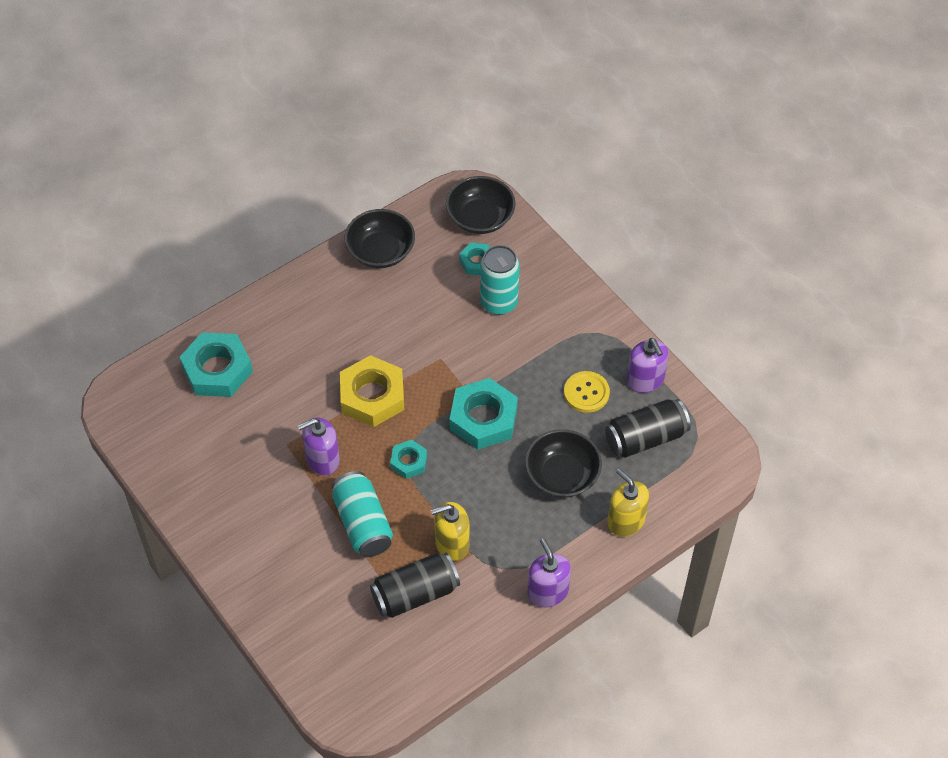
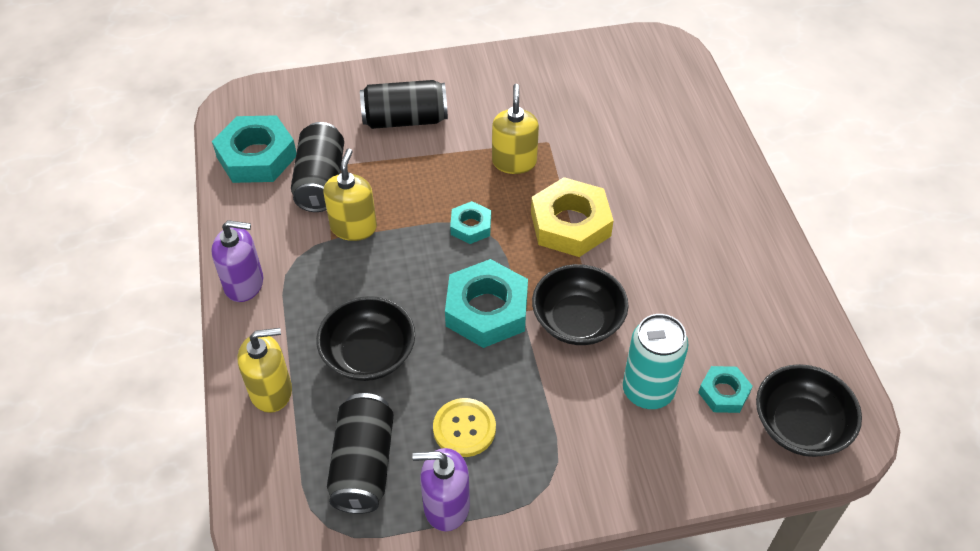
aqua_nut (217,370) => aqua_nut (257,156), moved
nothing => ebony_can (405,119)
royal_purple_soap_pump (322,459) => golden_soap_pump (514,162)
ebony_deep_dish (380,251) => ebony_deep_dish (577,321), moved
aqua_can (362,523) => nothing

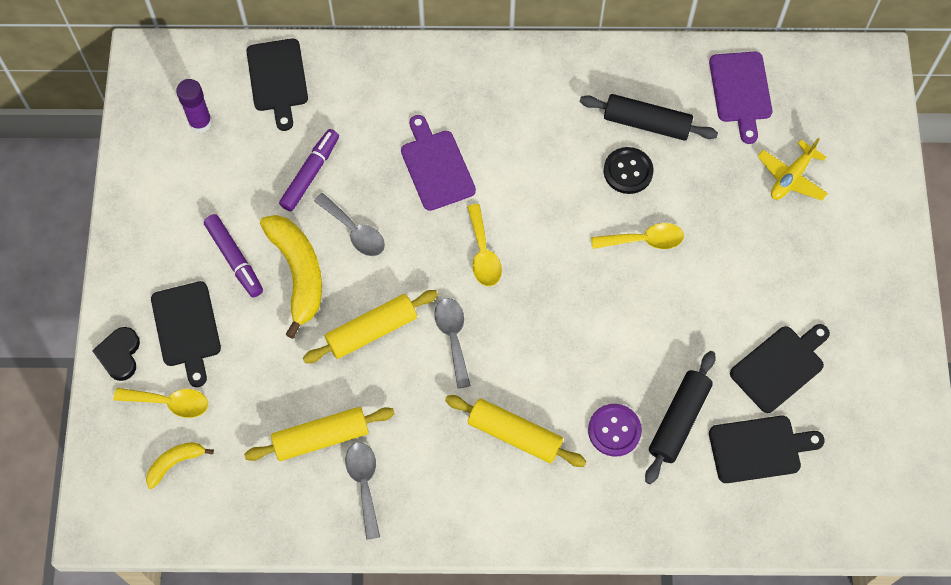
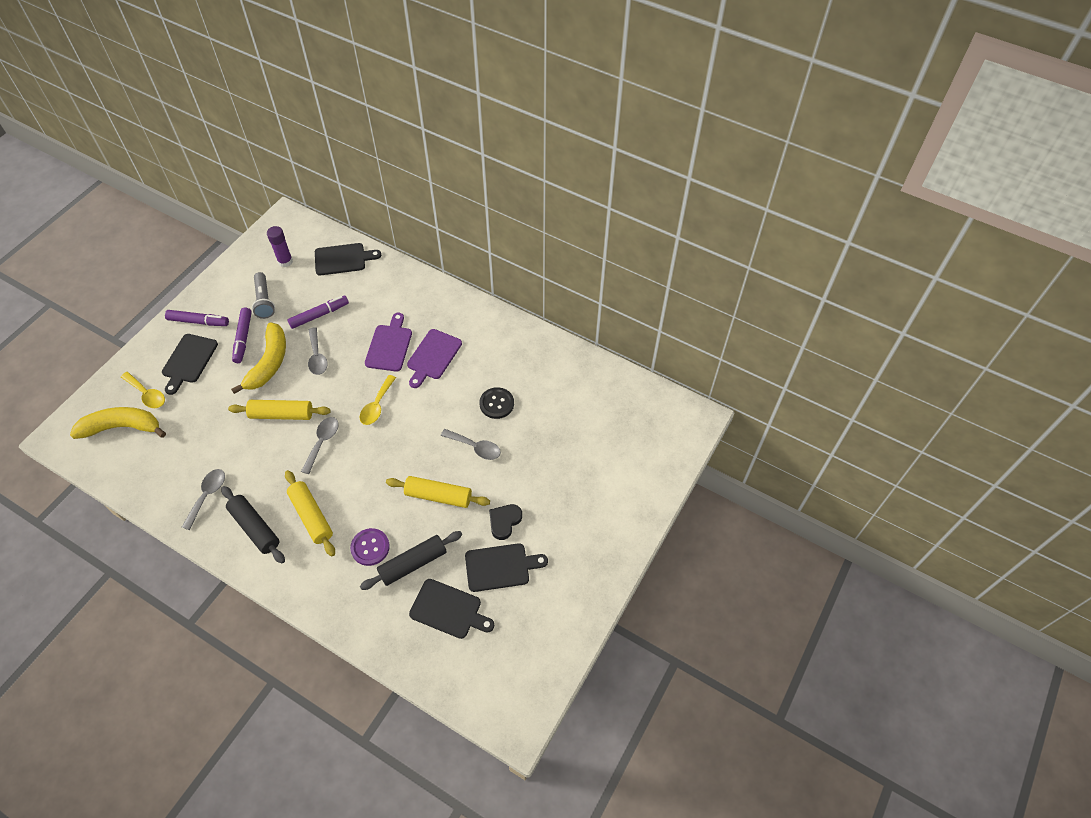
golden_toy_banana (175,463) => golden_toy_banana (122,427), x1.92
nothing => royal_purple_marker_pen (198,322)
ebony_rolling_pin (646,123) => ebony_rolling_pin (255,528), moved
nothing => gray_pocket_torch (264,301)
ebony_chopping_board (277,79) => ebony_chopping_board (343,259), 120 degrees counterclockwise
golden_rolling_pin (321,438) => golden_rolling_pin (438,496), moved
royal_purple_chopping_board (740,91) => royal_purple_chopping_board (433,356), moved
golden_teaspoon (644,240) => gray_teaspoon (475,447)
ebony_heart (119,355) => ebony_heart (504,522), moved
golden_plane (791,177) => nothing

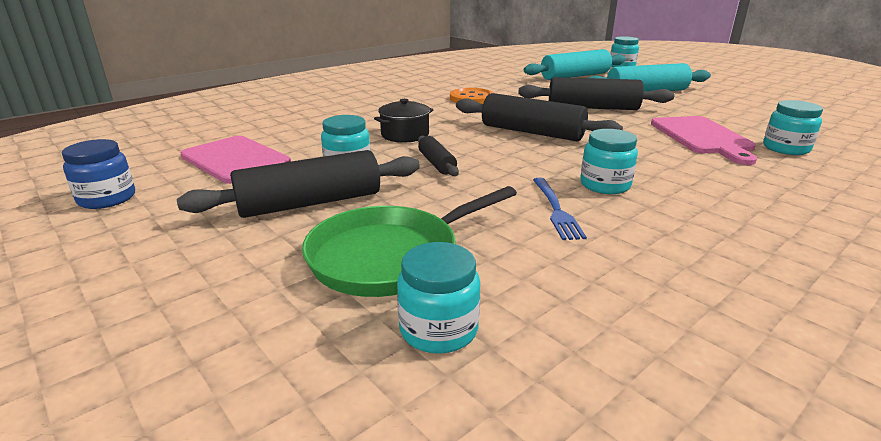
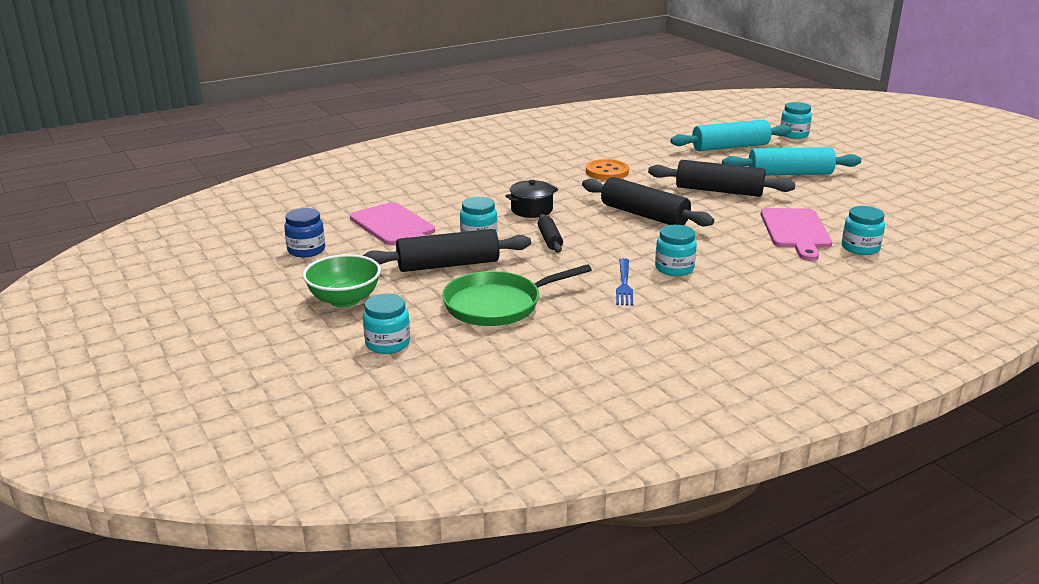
nothing => green_deep_dish (344,300)
aqua_preserve_jar (438,330) => aqua_preserve_jar (387,344), moved

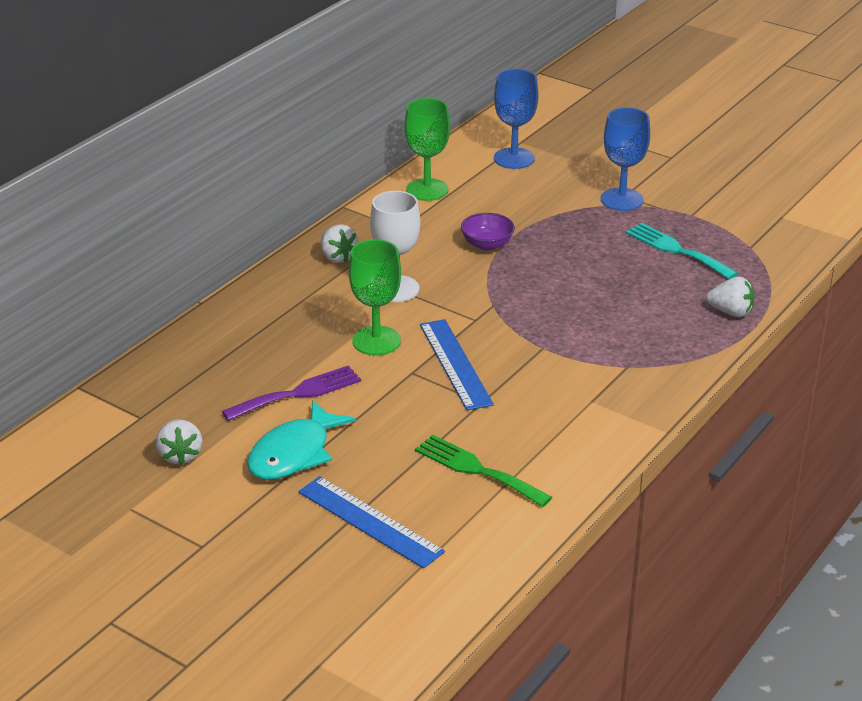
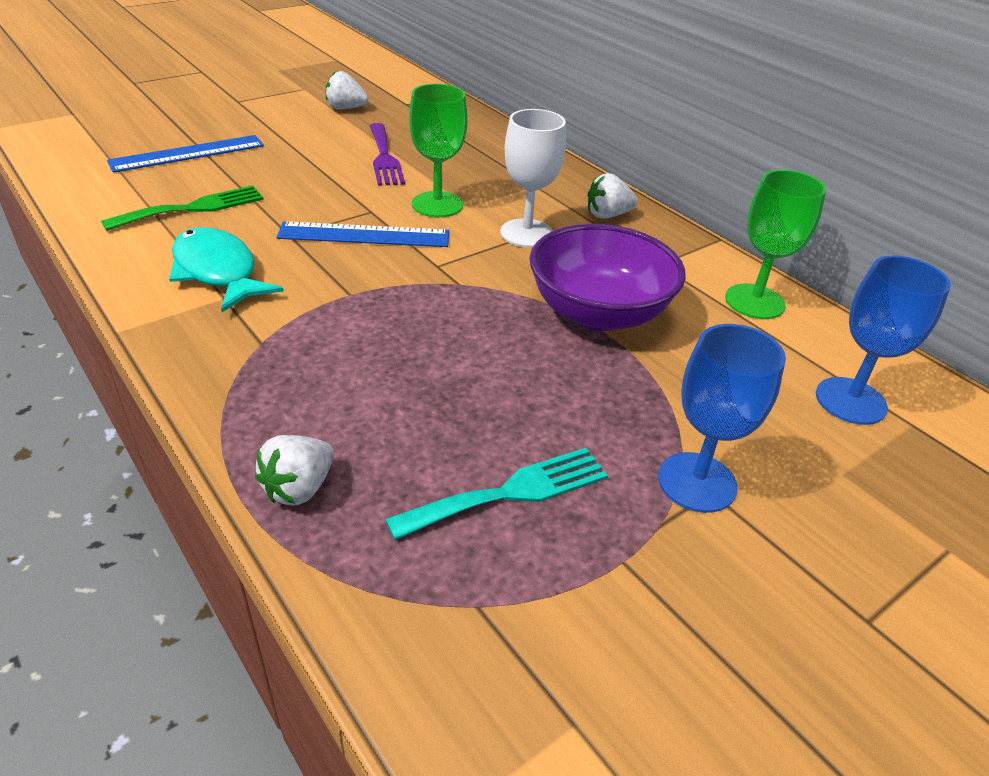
aqua_fish_figure (294,453) => aqua_fish_figure (218,272), moved
royal_purple_deep_dish (487,244) => royal_purple_deep_dish (598,313), x2.01

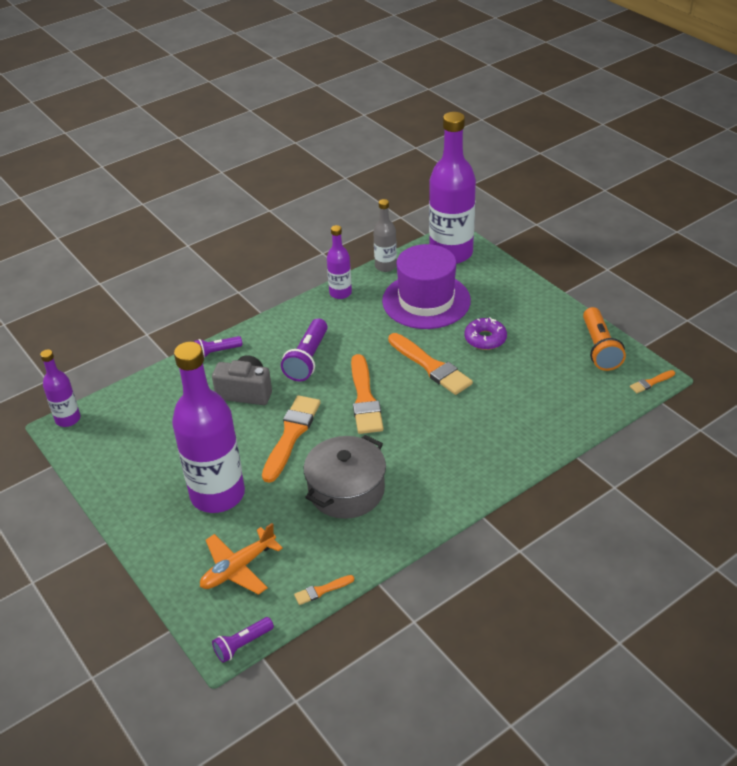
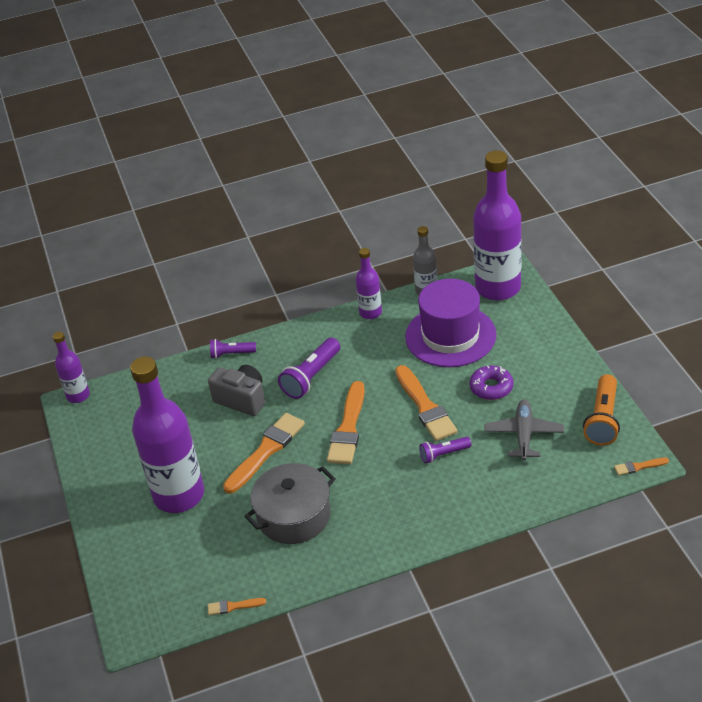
royal_purple_pocket_torch (242,645) => royal_purple_pocket_torch (443,454), moved
nothing => gray_plane (524,434)
orange_plane (238,568) => nothing

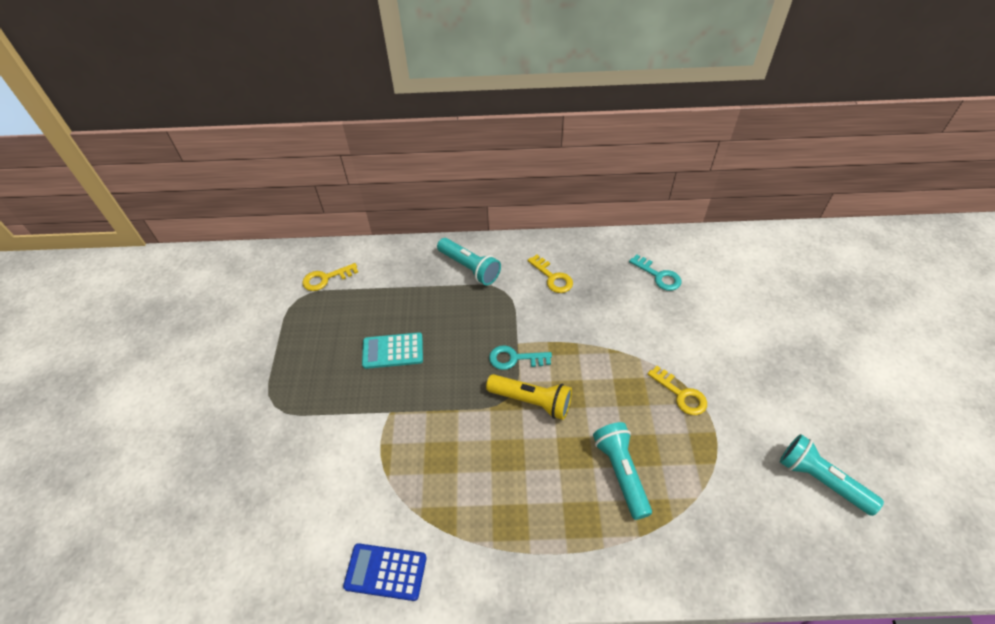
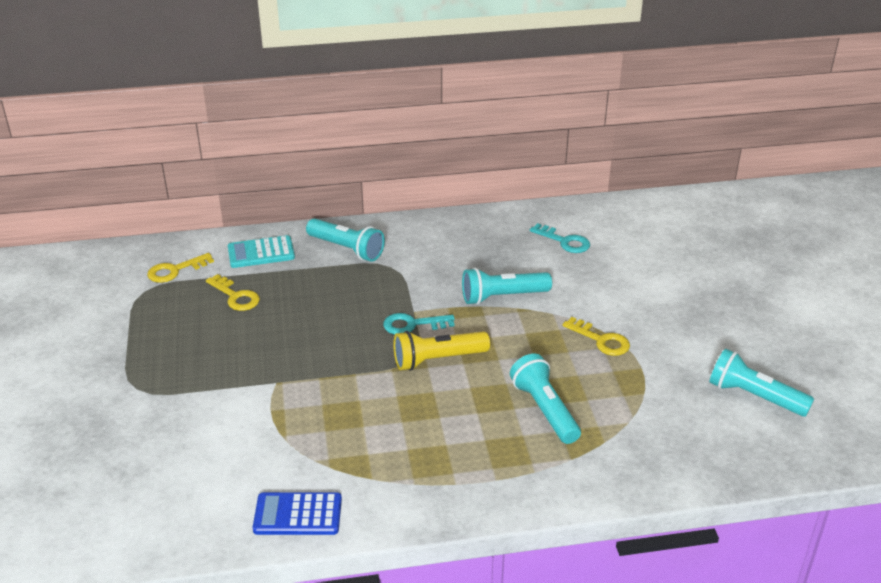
golden_door_key (552,277) => golden_door_key (235,296), moved
aqua_adding_machine (393,351) => aqua_adding_machine (261,253), moved
golden_pocket_torch (531,401) => golden_pocket_torch (437,359), 150 degrees clockwise
nothing => aqua_pocket_torch (502,296)

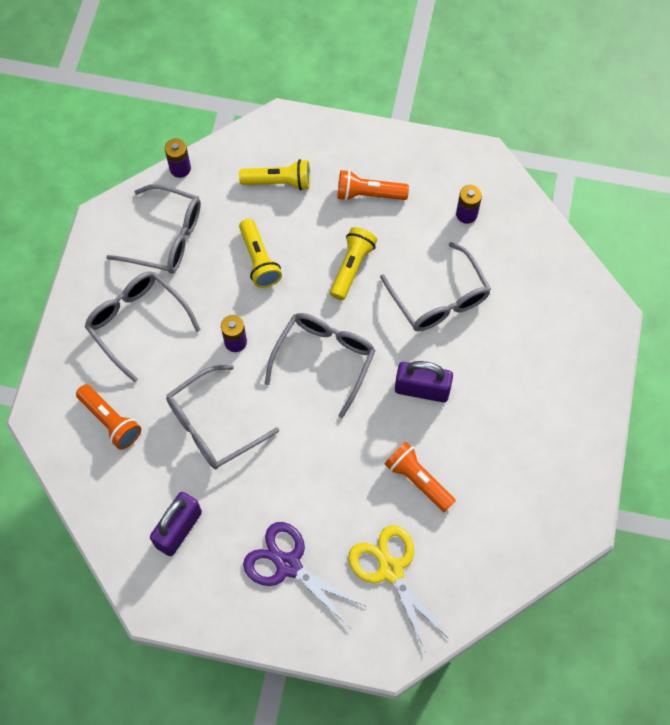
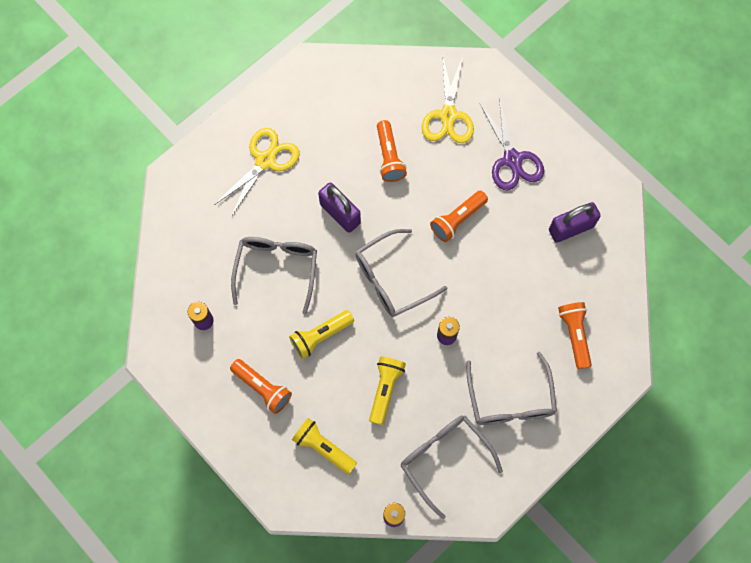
nothing => golden_pair_of_scissors (265,160)
nothing => orange_pocket_torch (457,220)
gray_spectacles (212,425) => nothing

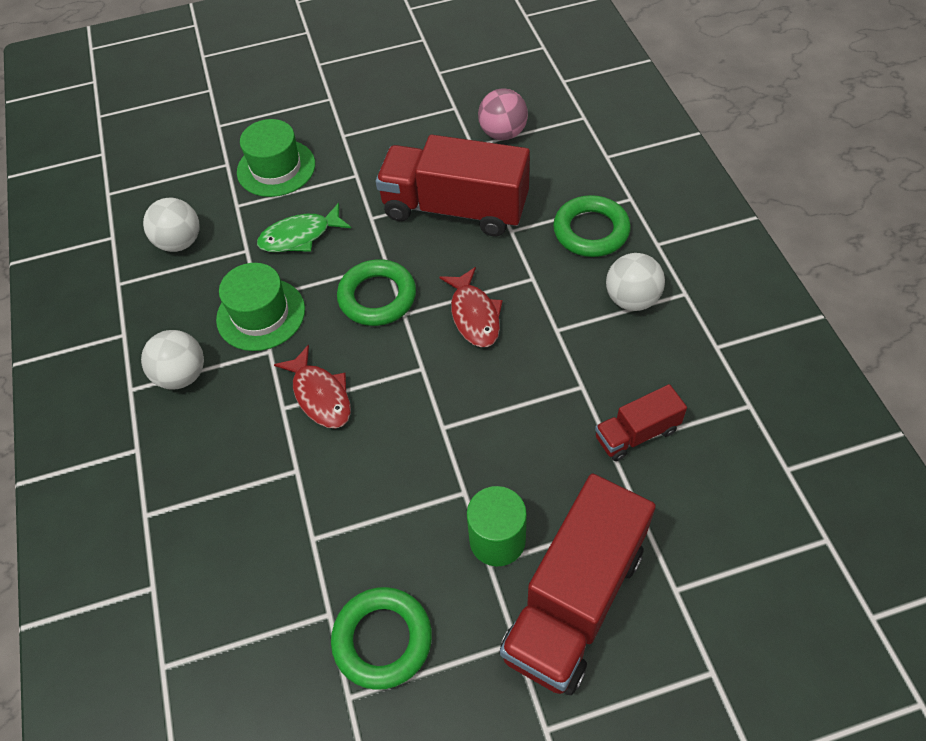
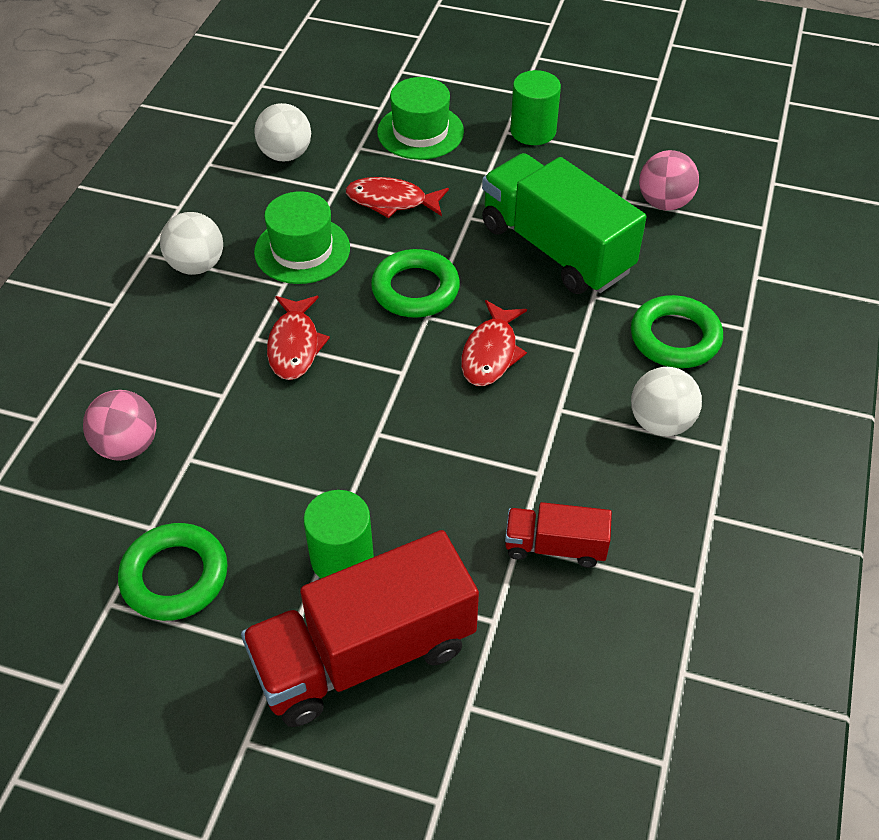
nothing => pink_ball (127,446)
green_fish_figure (300,236) => red_fish_figure (391,201)
red_truck (455,208) => green_truck (556,248)
nothing => green_cylinder_shape (533,131)

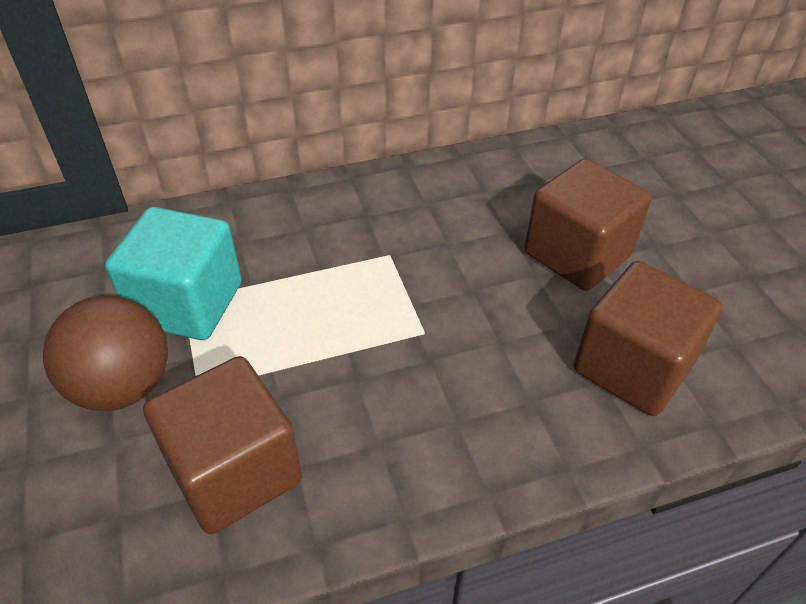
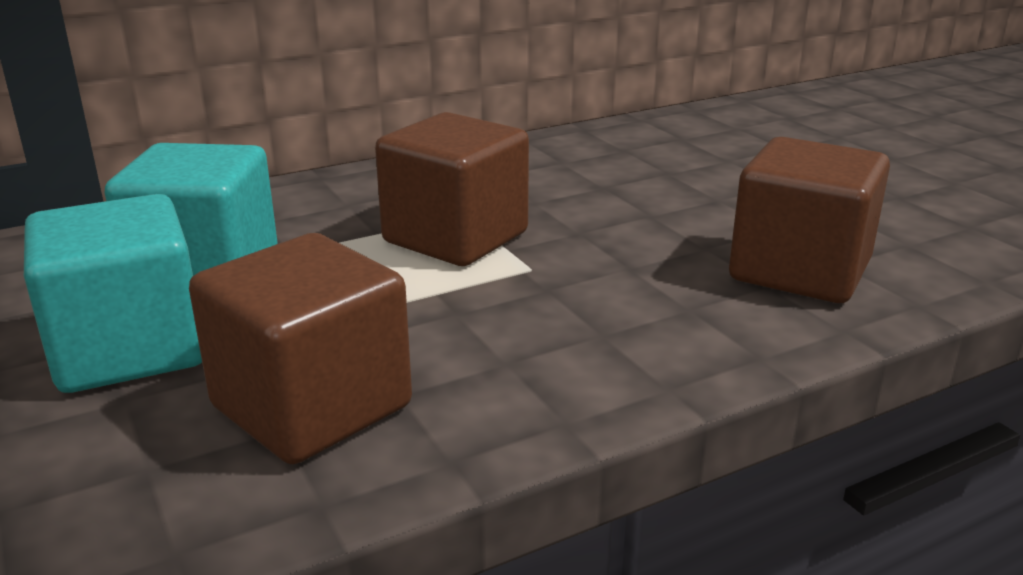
russet_ball (123,386) => aqua_block (129,349)
russet_block (577,254) => russet_block (455,237), moved

